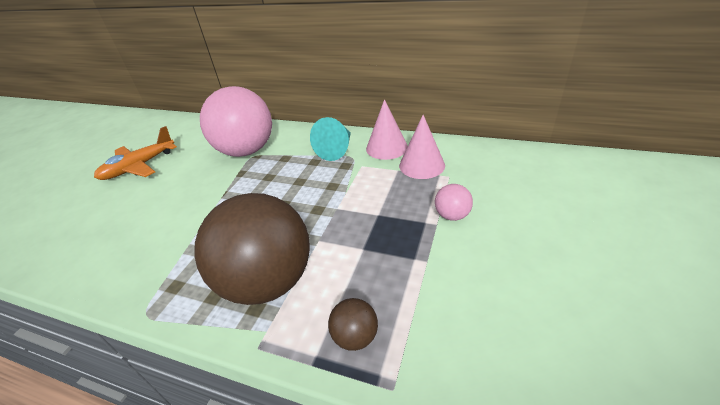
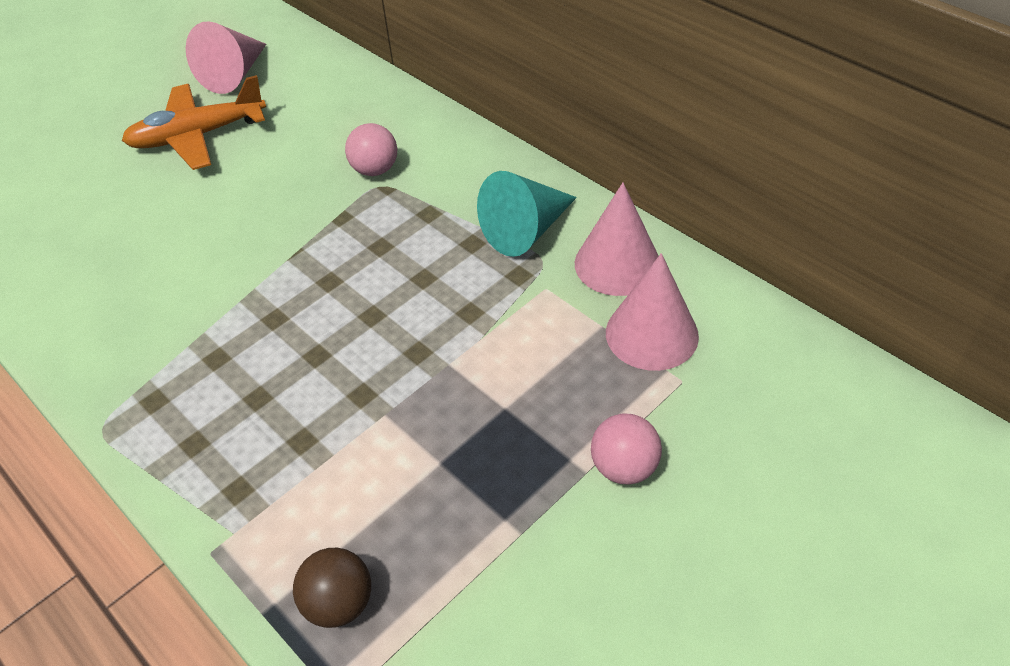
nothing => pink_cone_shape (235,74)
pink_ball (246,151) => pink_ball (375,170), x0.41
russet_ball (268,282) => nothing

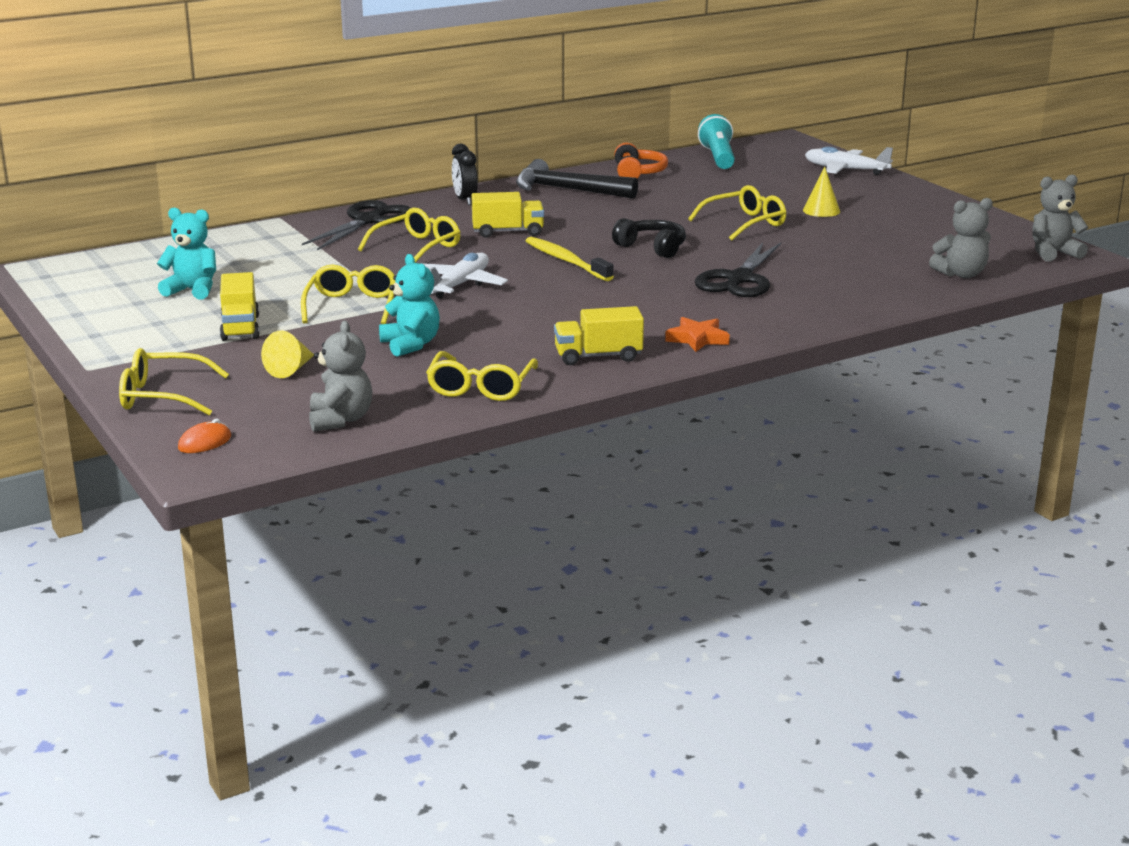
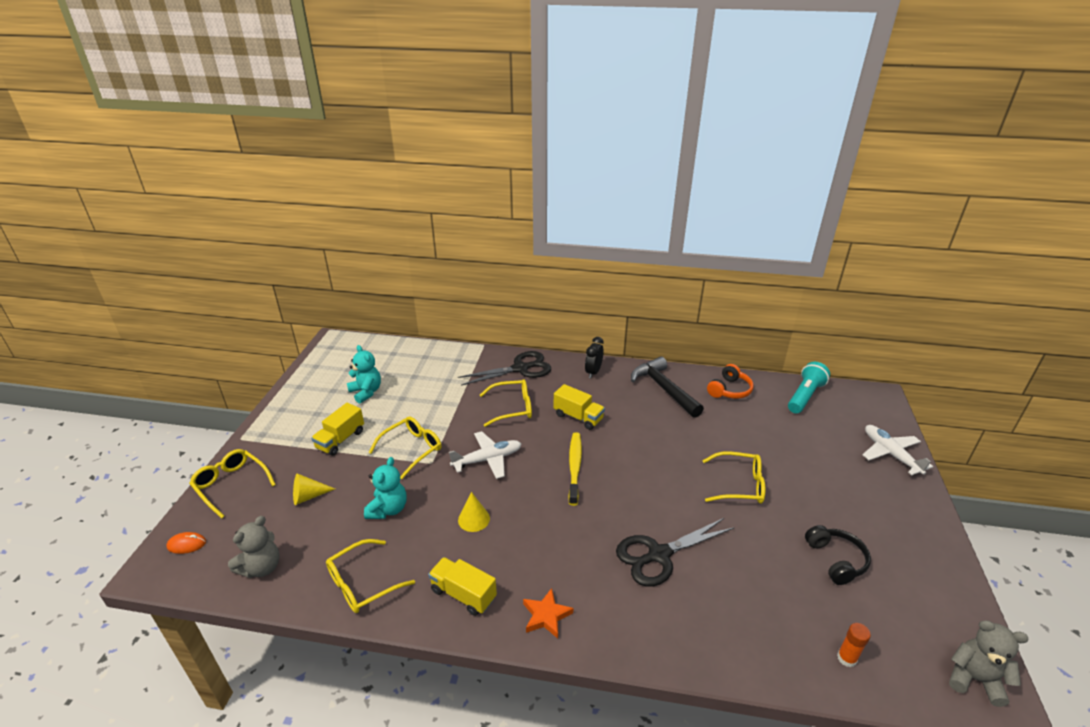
golden_cone_shape (821,211) => golden_cone_shape (474,519), moved
ebony_over-ear_headphones (652,248) => ebony_over-ear_headphones (836,560), moved
gray_teddy (961,274) => orange_glue_stick (846,658)

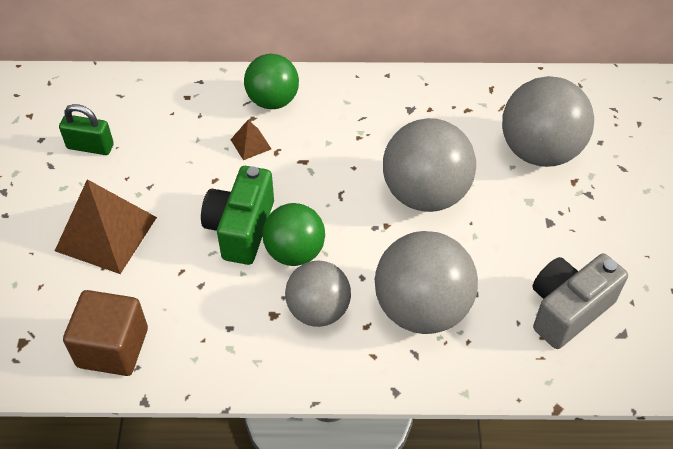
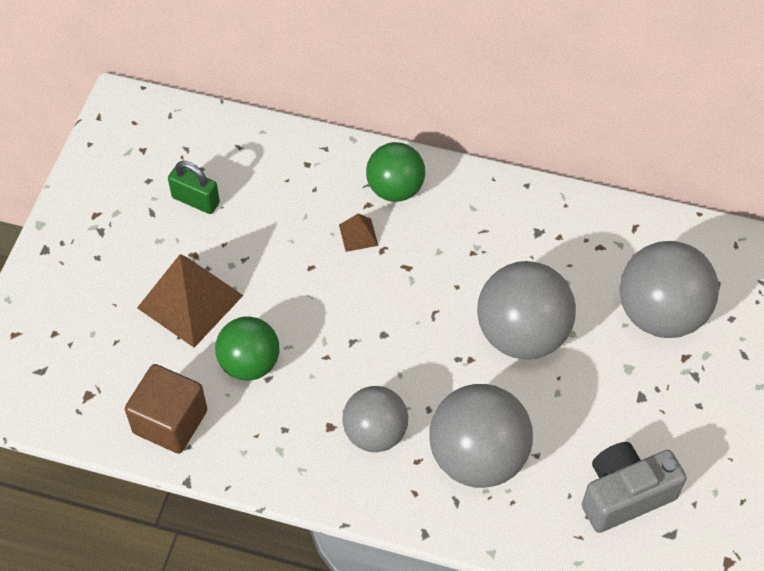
green_ball (295,252) => green_ball (249,363), moved
green_camera (241,229) => nothing

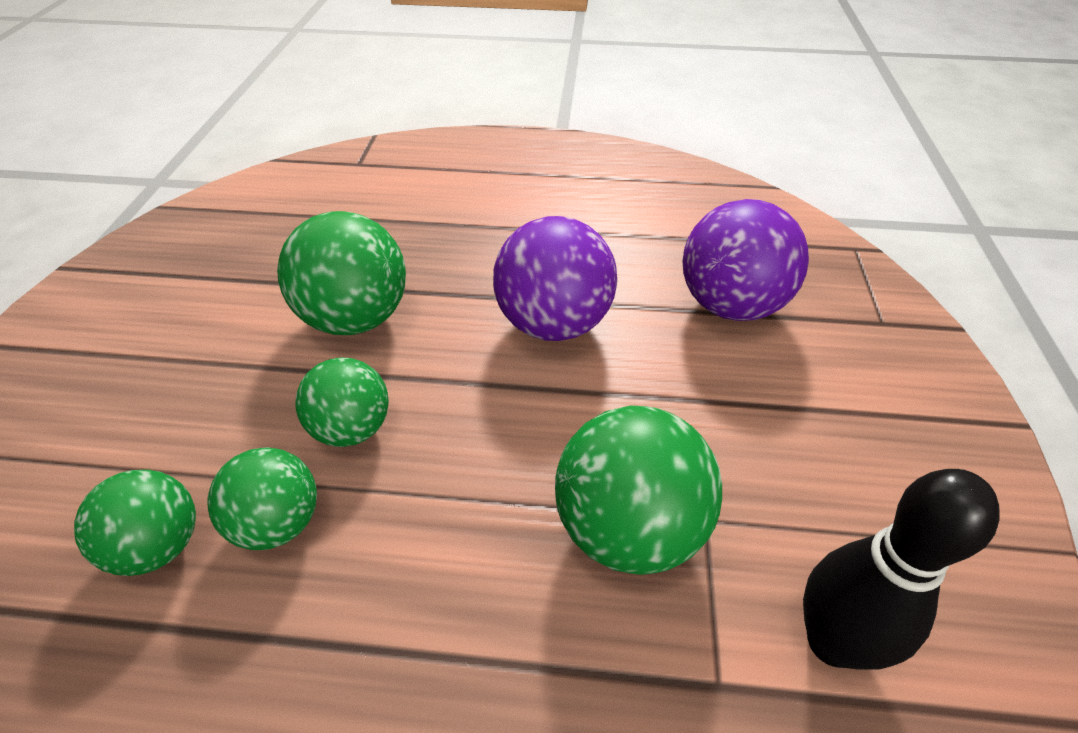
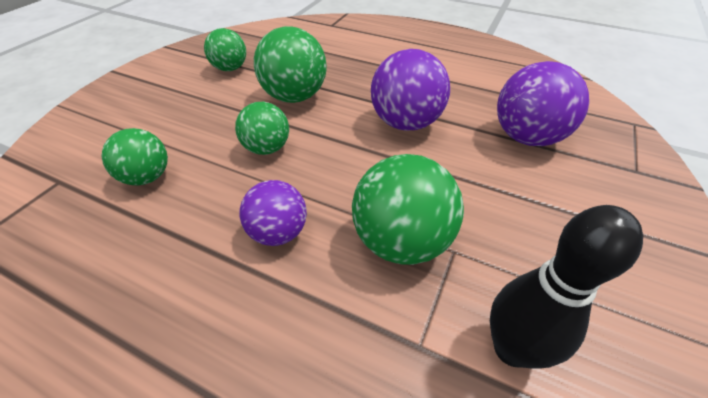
green_ball (278,523) => green_ball (230,68), moved
nothing => royal_purple_ball (278,232)

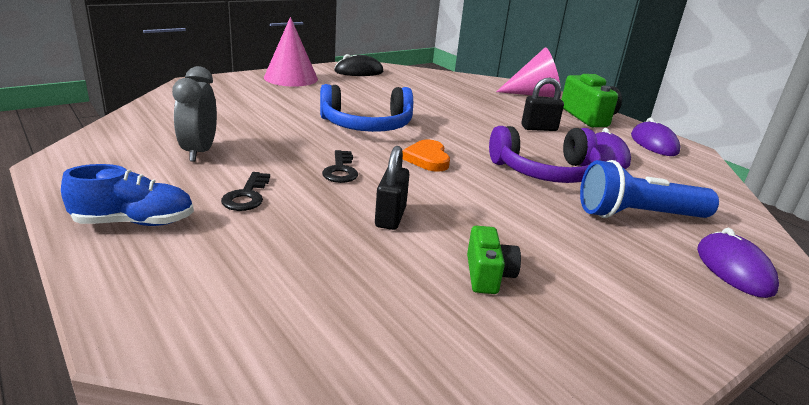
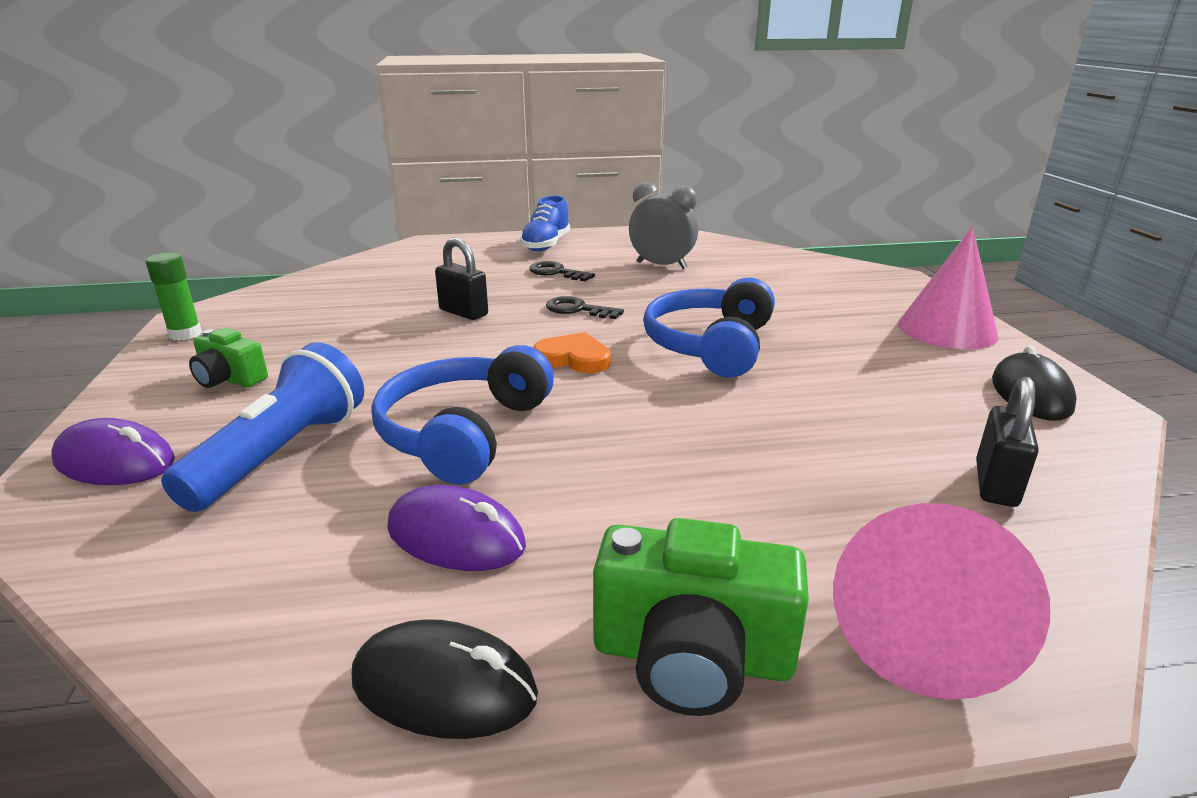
nothing => green_glue_stick (185,334)
green_camera (488,275) => green_camera (230,379), moved
royal_purple_PC_mouse (654,144) => ebony_PC_mouse (444,686)
royal_purple_over-ear_headphones (545,172) => royal_blue_over-ear_headphones (463,432)
ebony_small_lock (539,128) => ebony_small_lock (996,484), moved

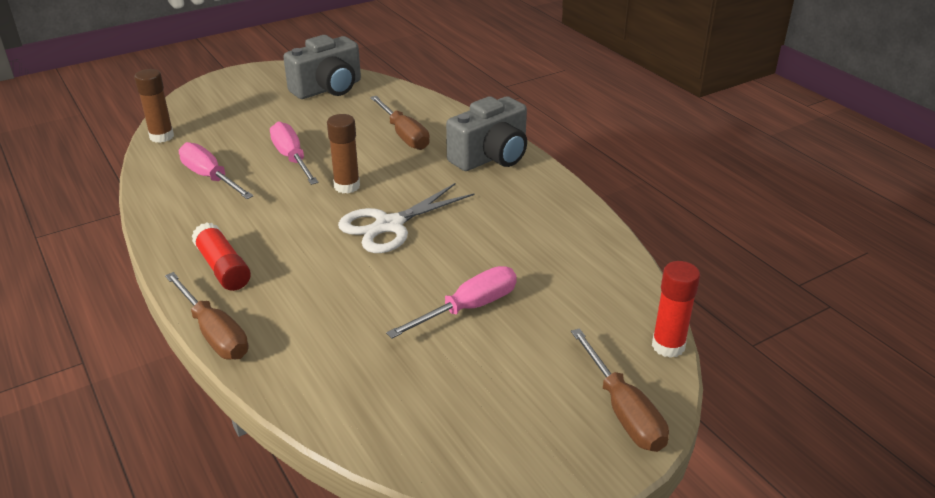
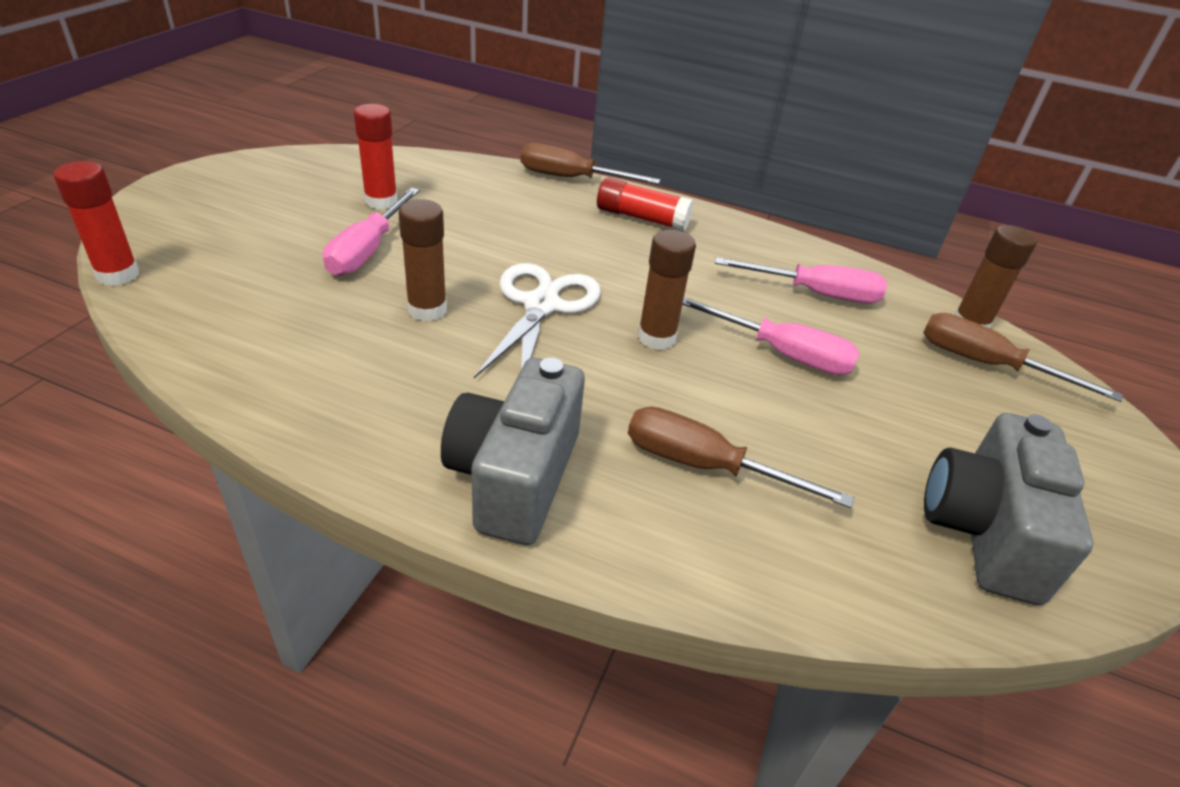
nothing => red_glue_stick (381,202)
nothing => russet_glue_stick (427,310)
russet_hand_screwdriver (623,410) => russet_hand_screwdriver (986,364), moved

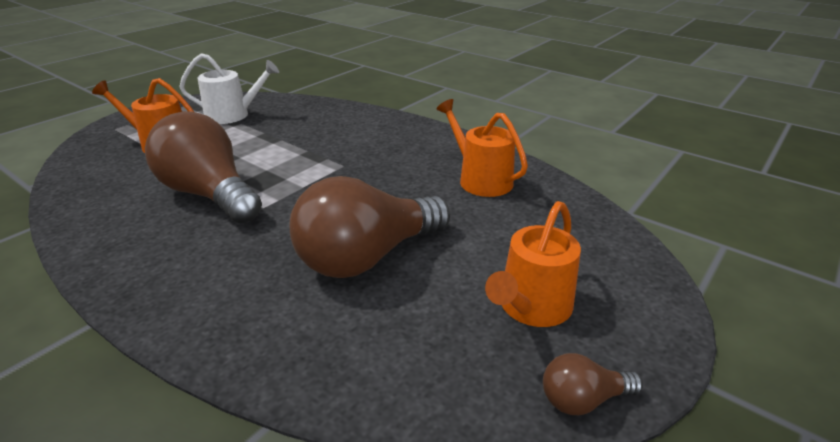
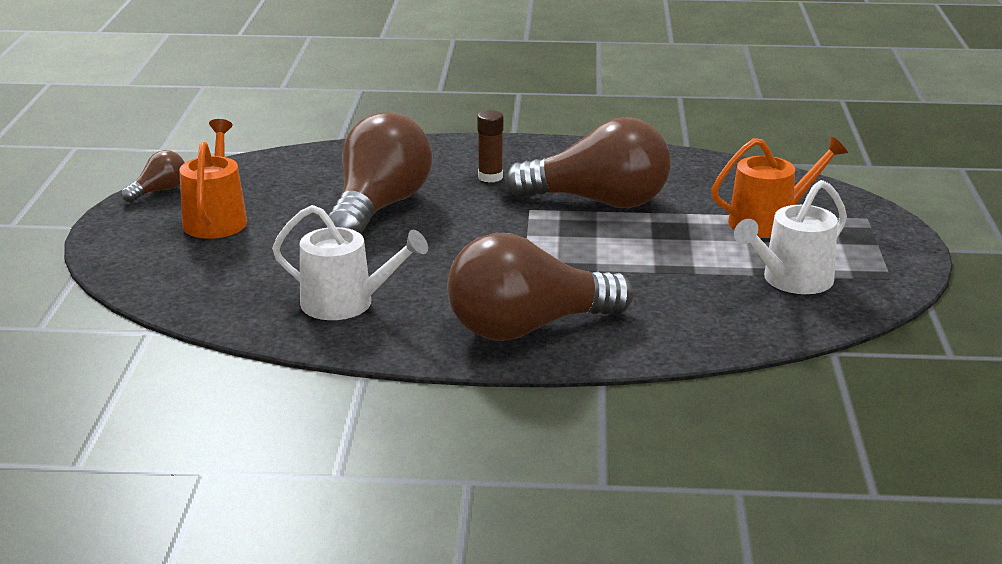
orange_watering_pot (480,179) => snow-white_watering_pot (346,303)
nothing => russet_light_bulb (528,328)
nothing => russet_glue_stick (490,177)

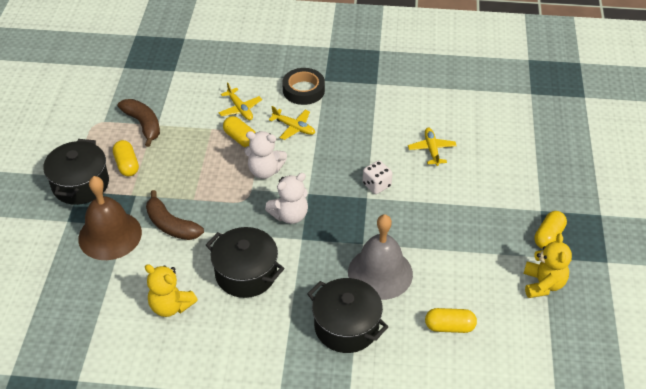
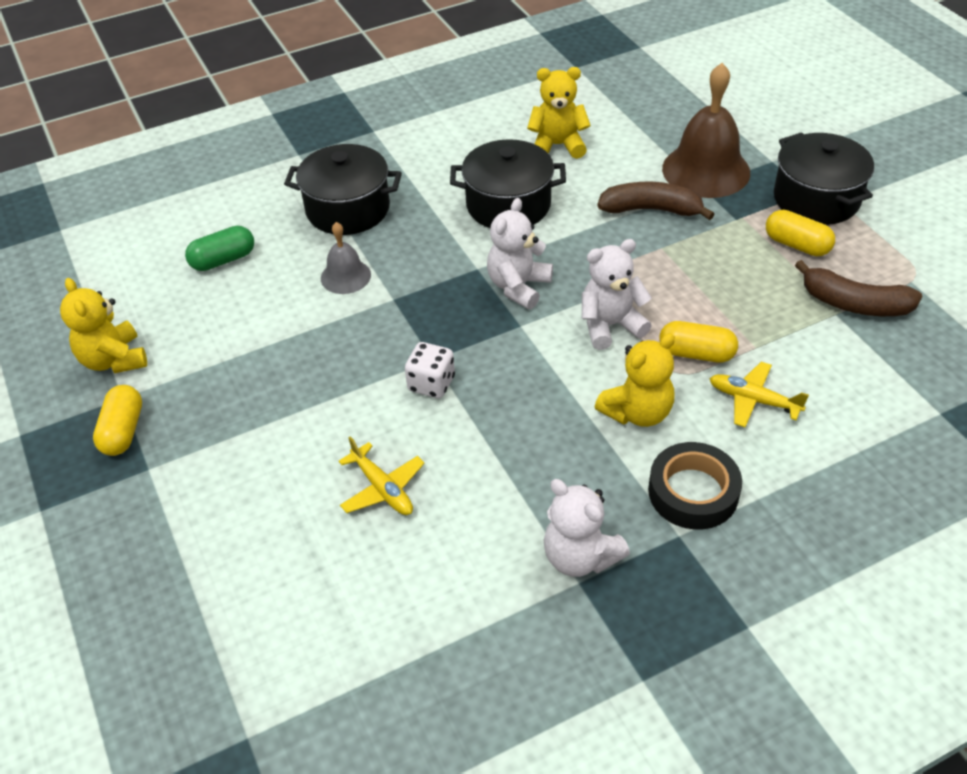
golden_pill_shape (449,327) => green_pill_shape (223,260)
gray_hand_bell (380,273) => gray_hand_bell (345,276), x0.53
nothing => snow-white_teddy (580,557)
golden_plane (294,127) => golden_teddy (637,412)

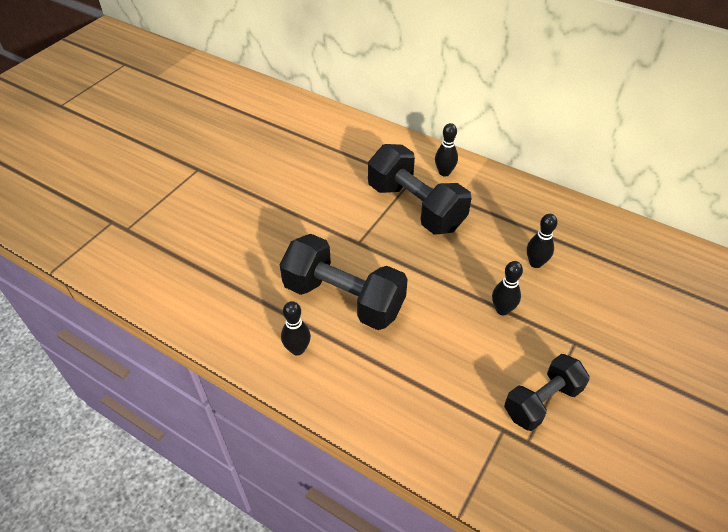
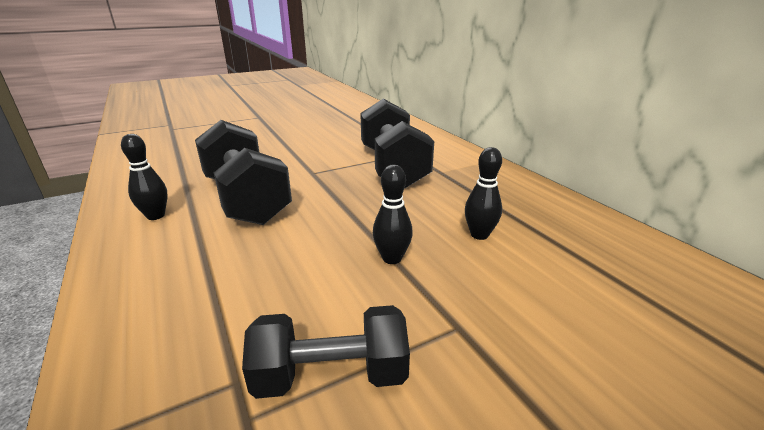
ebony_tenpin (444,172) => nothing

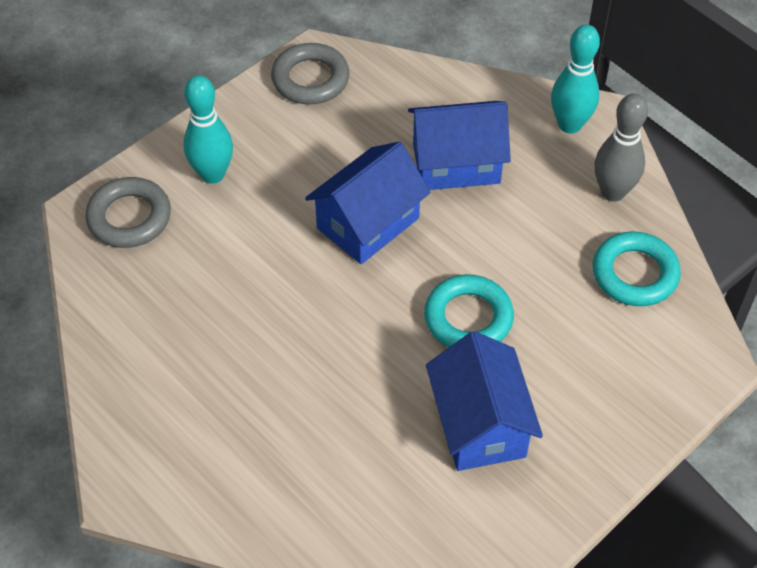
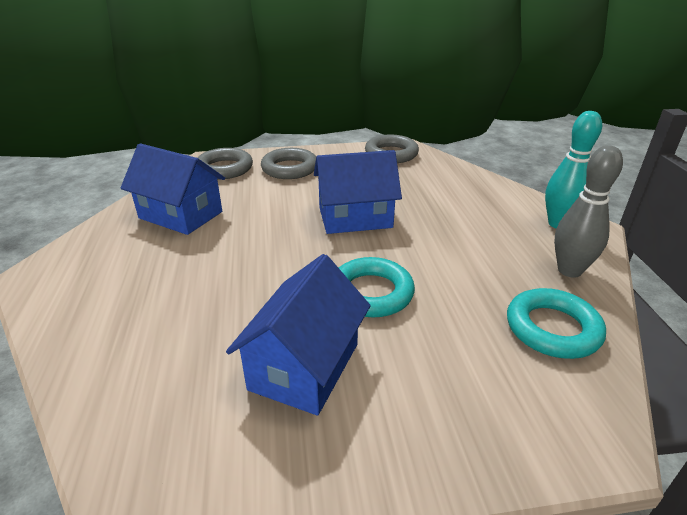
royal_blue_house (456,163) => royal_blue_house (181,215), moved
aqua_tenpin (212,174) => gray_ring (289,168)

